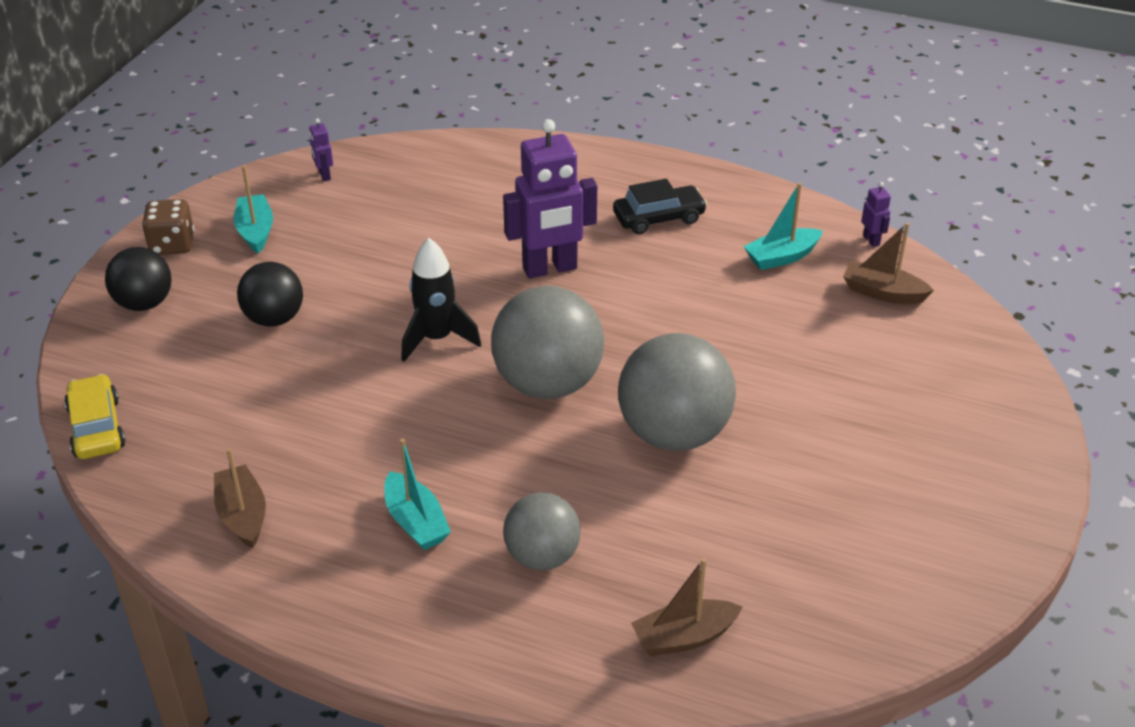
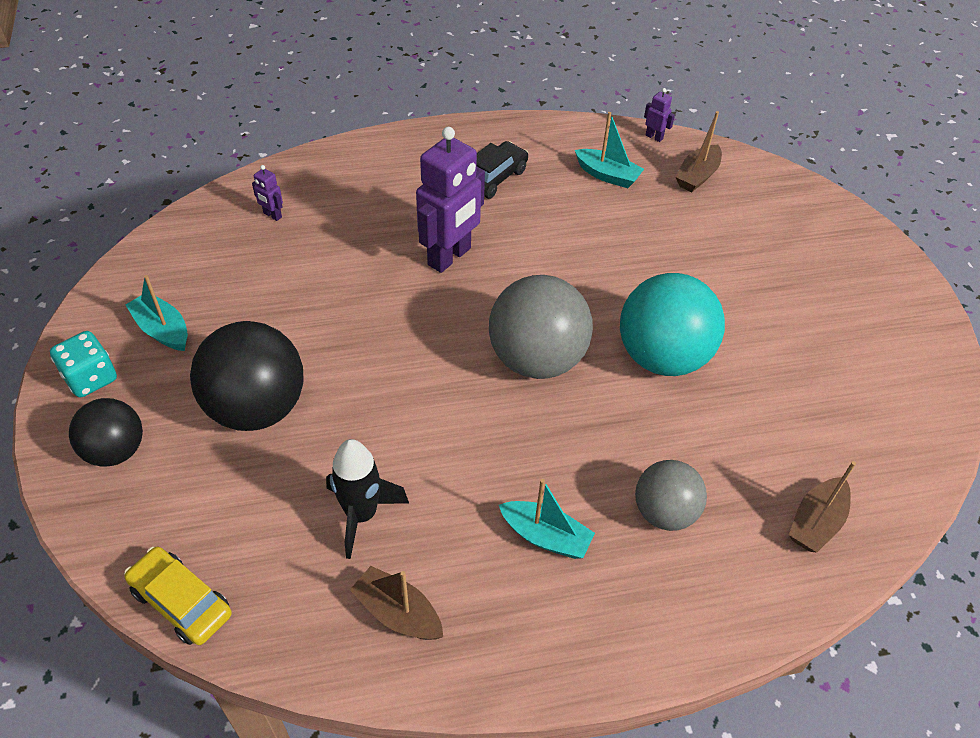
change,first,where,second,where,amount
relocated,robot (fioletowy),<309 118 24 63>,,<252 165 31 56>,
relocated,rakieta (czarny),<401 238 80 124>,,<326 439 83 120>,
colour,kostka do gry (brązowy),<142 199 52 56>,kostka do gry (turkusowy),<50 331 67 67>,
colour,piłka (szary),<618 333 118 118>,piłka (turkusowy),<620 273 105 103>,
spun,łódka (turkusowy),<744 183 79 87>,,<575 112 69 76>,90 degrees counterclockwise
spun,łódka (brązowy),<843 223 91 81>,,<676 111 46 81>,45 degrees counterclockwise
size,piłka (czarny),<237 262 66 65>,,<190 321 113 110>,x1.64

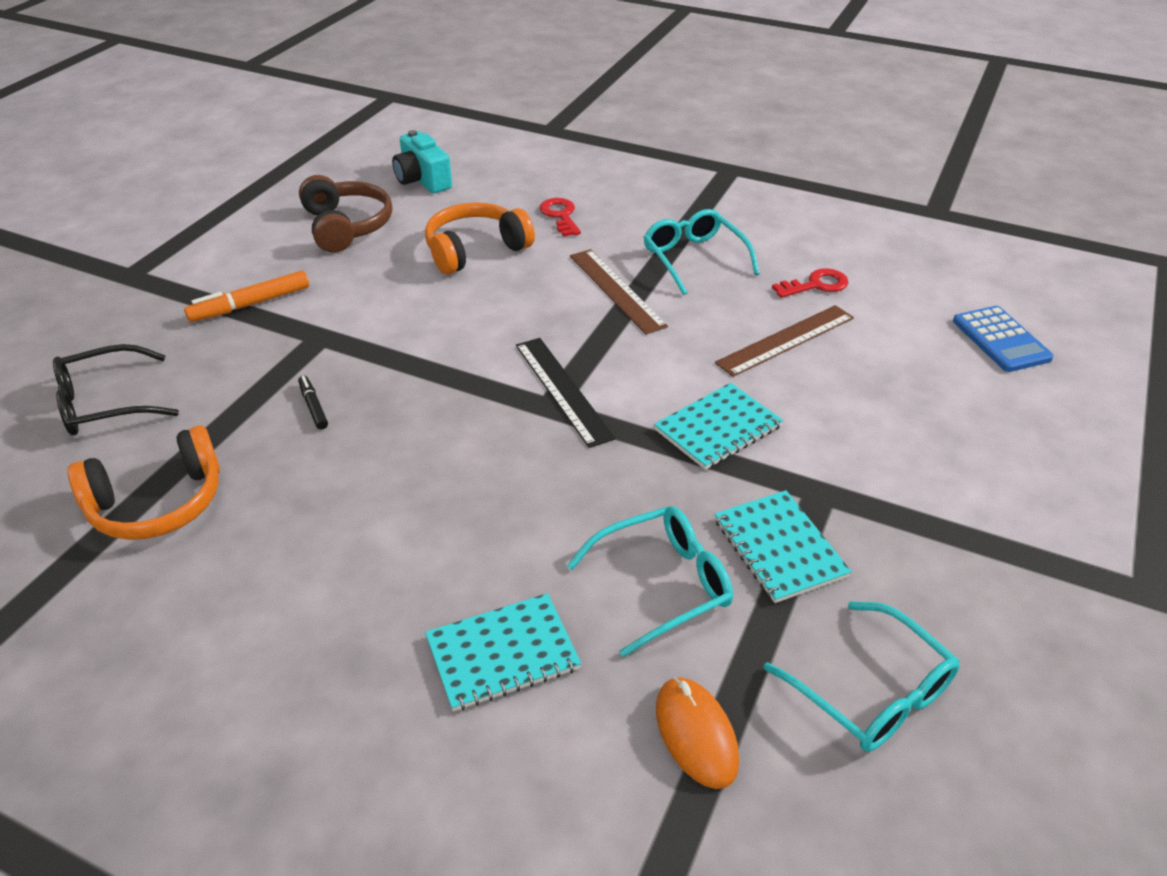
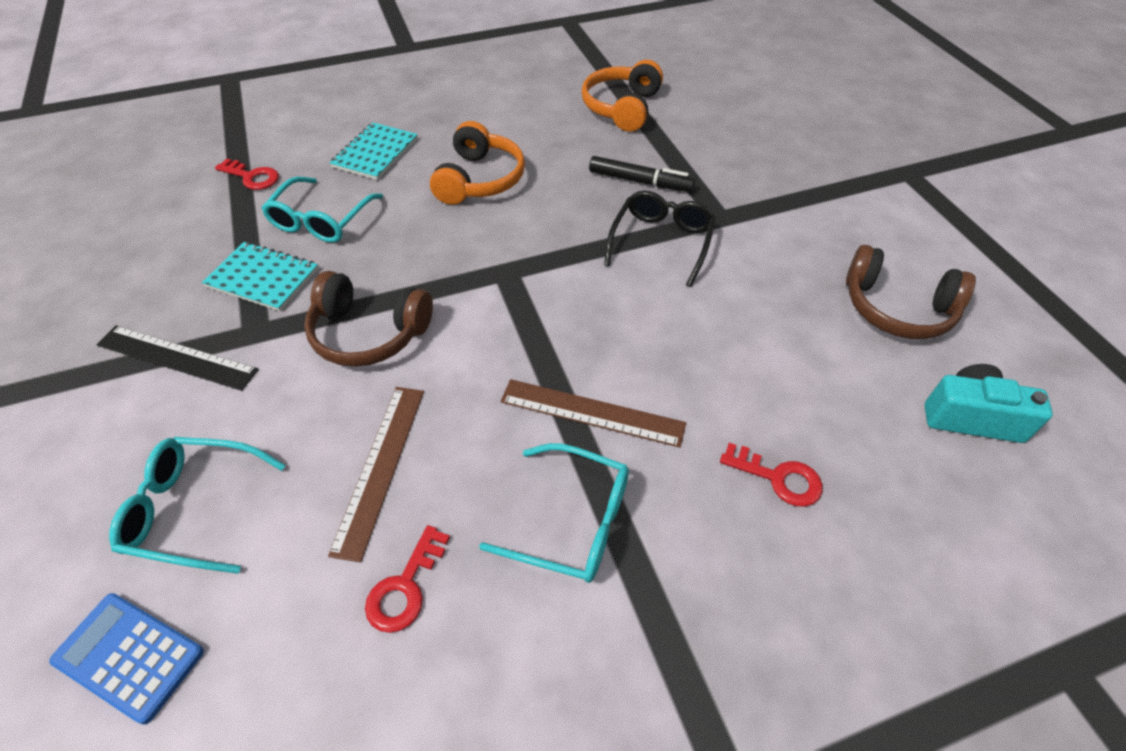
change,first,where,second,where,amount
missing,flamaster (pomarańczowy),<184 270 125 52>,,,
relocated,okulary (czarny),<53 344 126 91>,,<604 191 112 96>,
relocated,słuchawki (pomarańczowy),<425 202 110 73>,,<430 121 95 84>,
relocated,linijka (czarny),<516 338 99 110>,,<97 325 162 66>,
relocated,okulary (turkusowy),<763 601 197 151>,,<109 437 177 137>,
exchanged,zeszyt (turkusowy),<654 383 129 87>,słuchawki (brązowy),<304 271 129 96>,
exchanged,myszka (pomarańczowy),<656 677 83 112>,klucz (czerwony),<215 159 64 31>,
size,flamaster (czarny),<298 375 30 55>,,<589 156 107 36>,x1.74

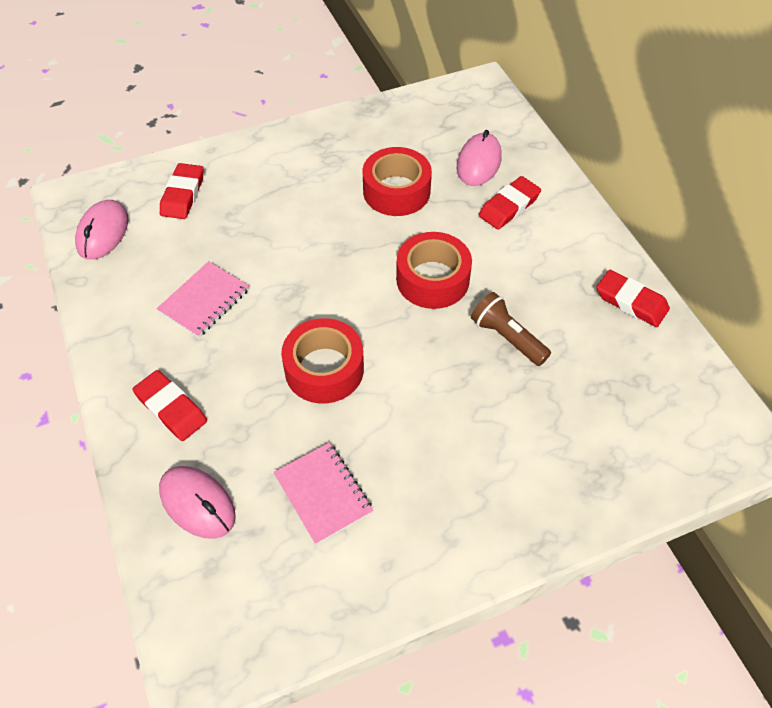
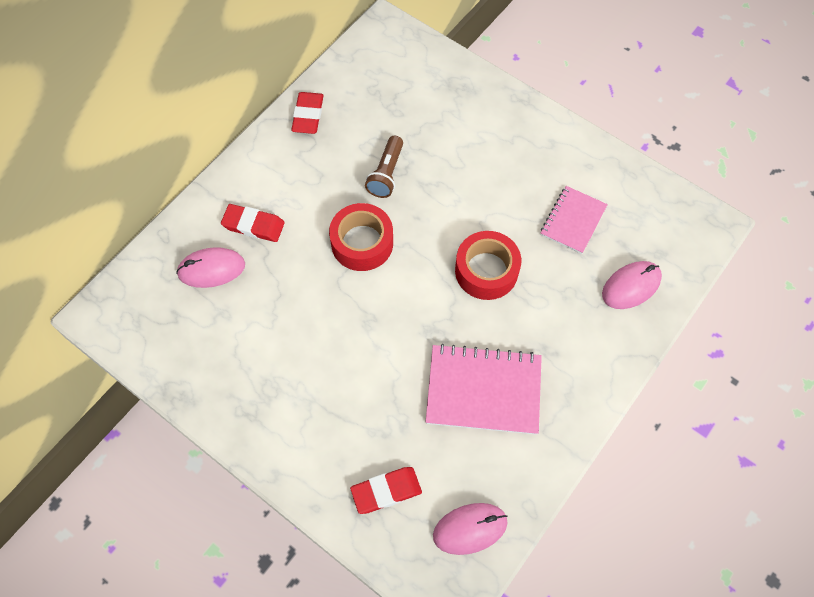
change,first,where,second,where,amount
missing,gumka do mazania (czerwony),<132 370 75 71>,,,
missing,taśma klejąca (czerwony),<363 147 69 69>,,,
spun,myszka (różowy),<159 466 77 73>,,<602 261 60 48>,45 degrees clockwise
size,zeszyt (różowy),<157 261 92 77>,,<426 344 116 91>,x1.62

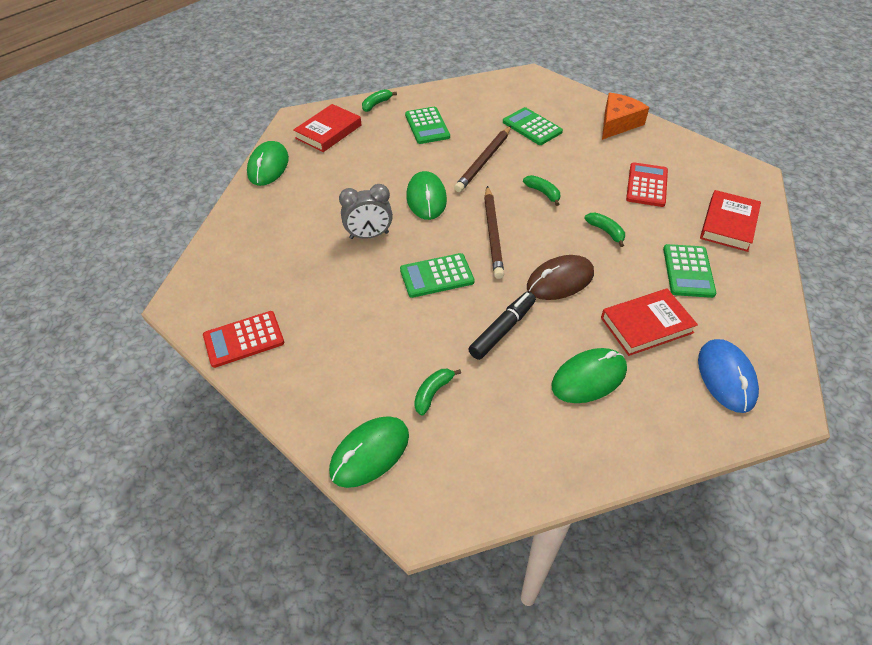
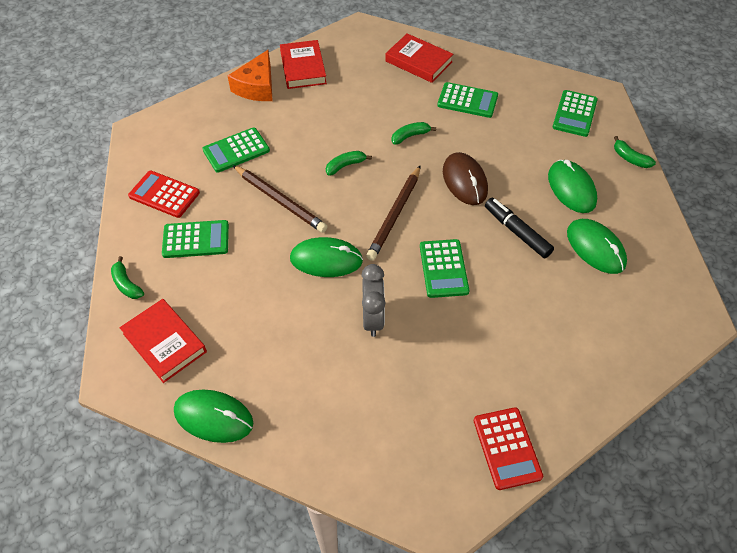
change,first,where,second,where,amount
relocated,myszka (zielony),<329 416 80 72>,,<567 219 60 55>,
relocated,banan (zielony),<414 369 47 46>,,<614 136 42 32>,
relocated,książka (czerwony),<601 289 97 67>,,<280 40 47 49>,
relocated,kalkulator (czerwony),<626 162 42 45>,,<128 171 72 47>,
exchanged,myszka (niebieski),<698 339 61 74>,kalkulator (zielony),<552 90 46 47>,
spun,ołówek (brązowy),<484 186 20 93>,,<366 165 55 96>,105 degrees clockwise
spun,ser (pomarańczowy),<602 93 48 47>,,<228 50 45 51>,120 degrees counterclockwise

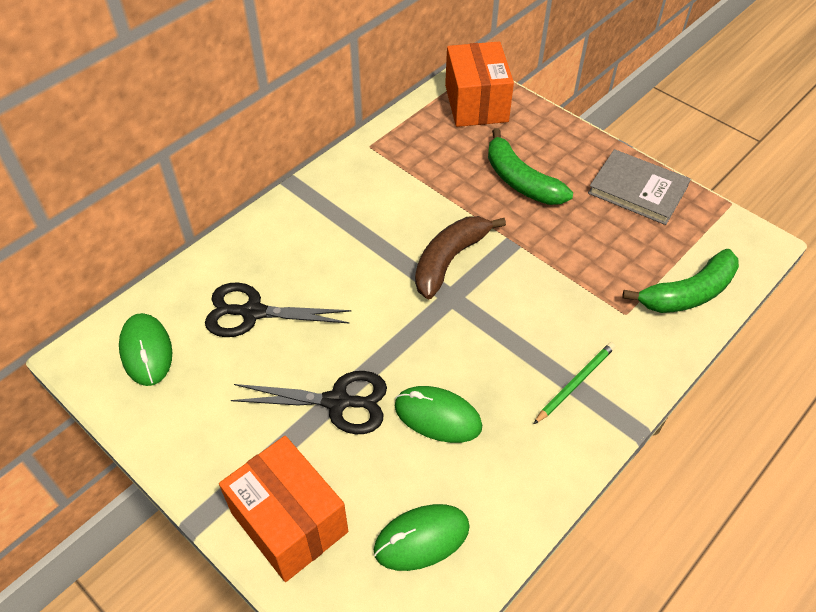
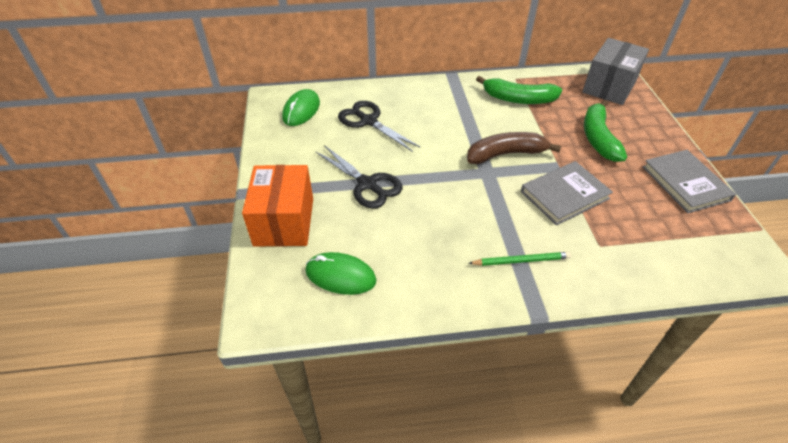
change,first,where,second,where,amount
missing,myszka (zielony),<395 386 87 57>,,,
appeared,,,książka (szary),<521 161 92 64>,
relocated,banan (zielony),<623 249 116 64>,,<476 76 86 28>,
colour,pudełko (pomarańczowy),<445 42 69 85>,pudełko (szary),<582 38 67 67>,

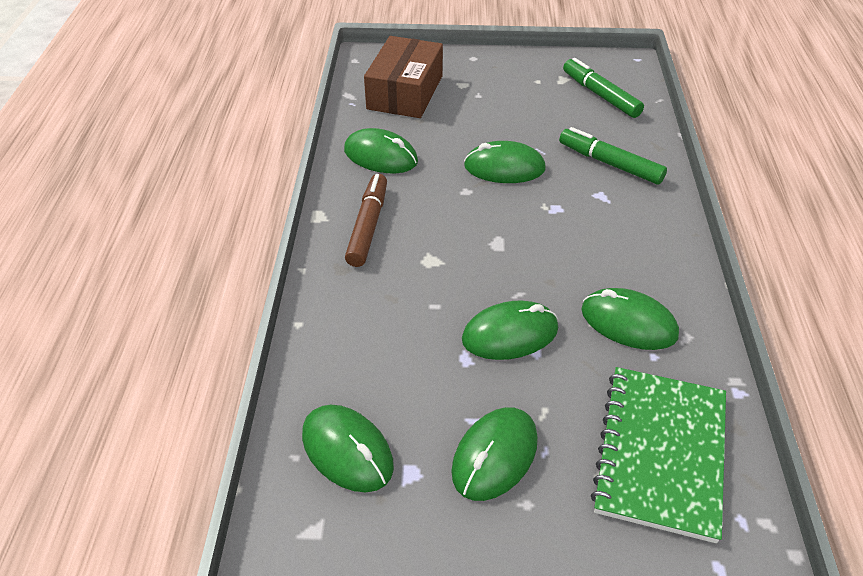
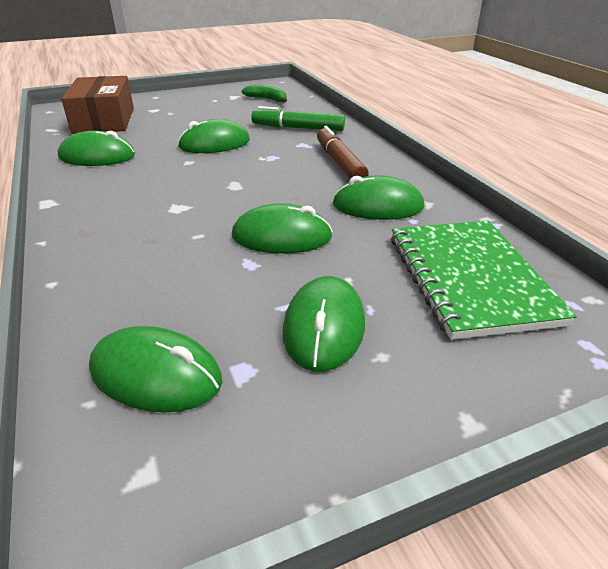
change,first,where,second,where,amount
relocated,flamaster (brązowy),<345 174 42 93>,,<317 126 52 53>,
exchanged,flamaster (zielony),<563 58 81 60>,banan (zielony),<242 85 45 17>,
spun,myszka (zielony),<462 300 96 60>,,<232 203 101 51>,45 degrees clockwise

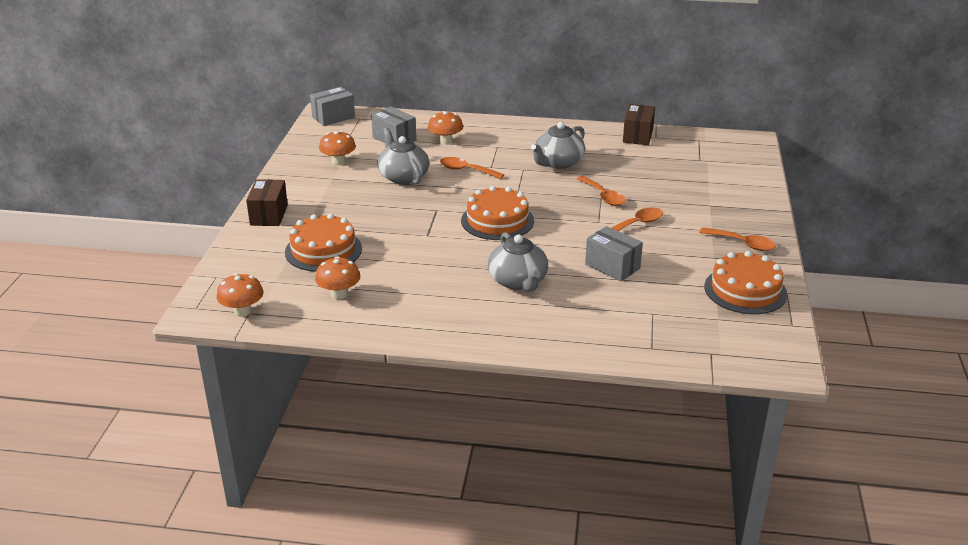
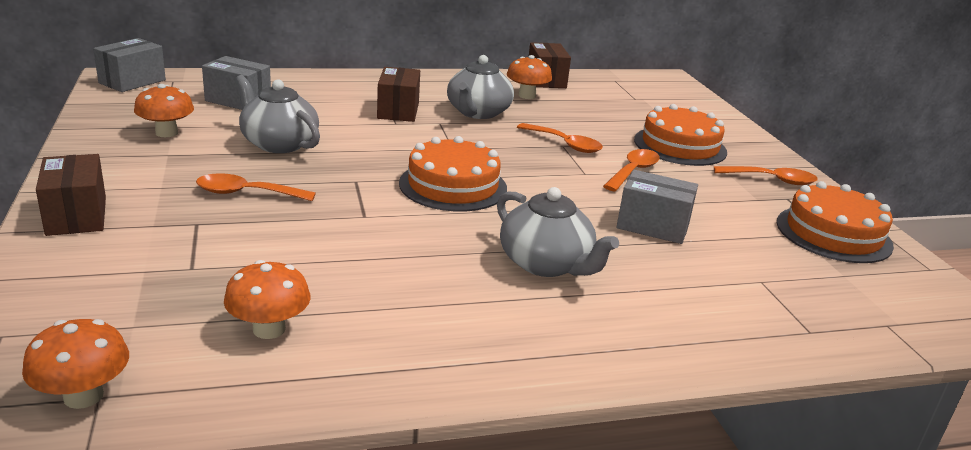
change,first,where,second,where,amount
appeared,,,pudełko (brązowy),<377 67 43 55>,
relocated,tort (pomarańczowy),<285 213 77 59>,,<634 104 93 62>,
relocated,grzyb (pomarańczowy),<428 111 35 34>,,<507 55 45 44>,
relocated,łyżka (pomarańczowy),<440 157 64 22>,,<196 173 120 28>,

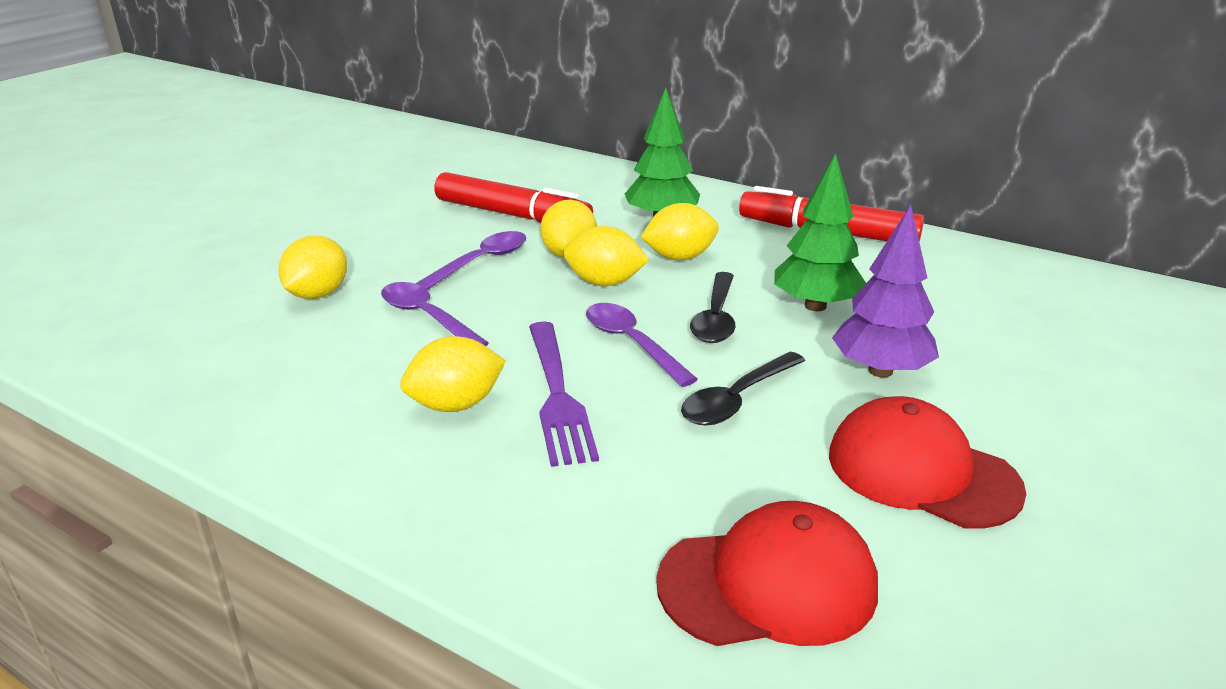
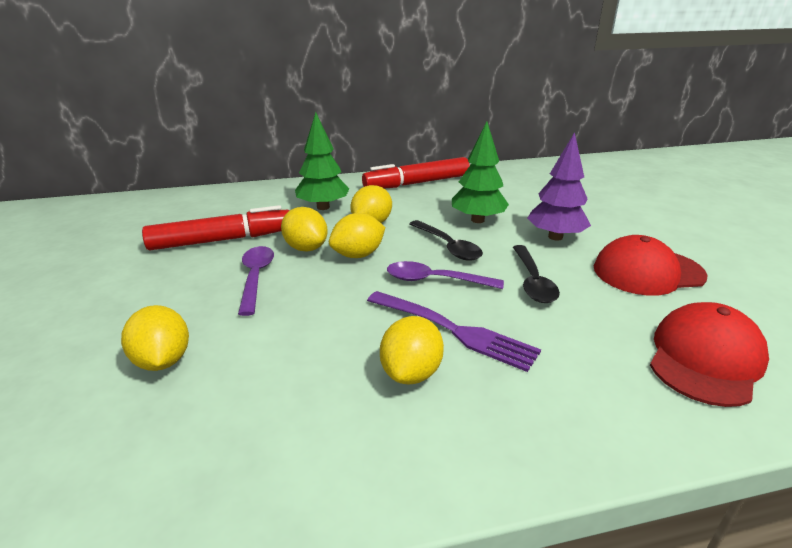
change,first,where,second,where,amount
missing,łyżka (fioletowy),<381 282 108 64>,,,

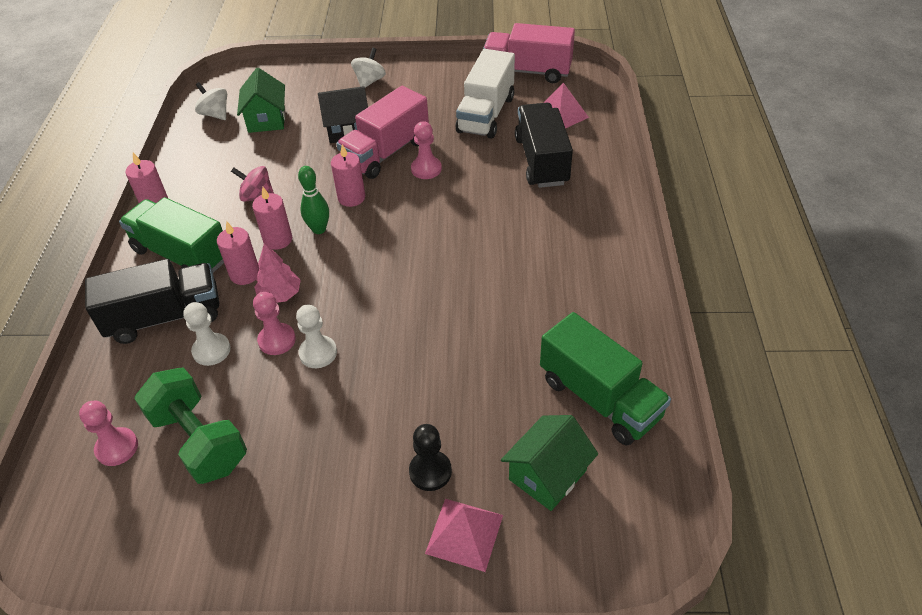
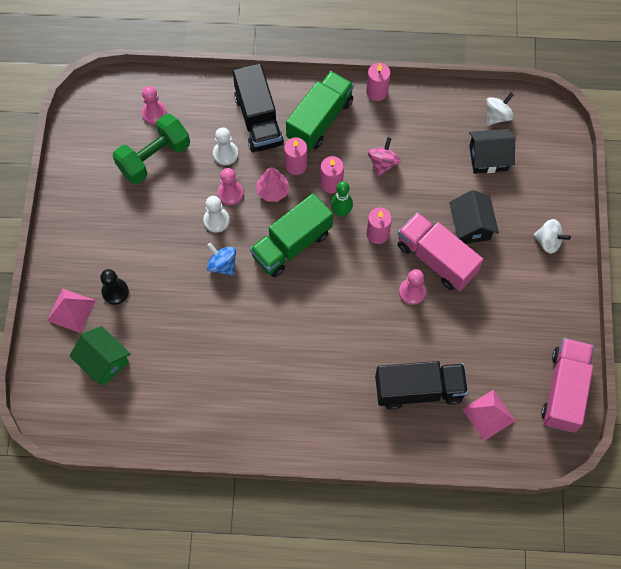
change,first,where,second,where,amount
missing,ciężarówka (biały),<456 49 59 89>,,,
appeared,,,bączek (niebieski),<207 243 29 33>,
relocated,ciężarówka (zielony),<540 312 131 134>,,<250 193 83 84>,
colour,domek (zielony),<237 68 48 65>,domek (czarny),<469 129 46 45>,

